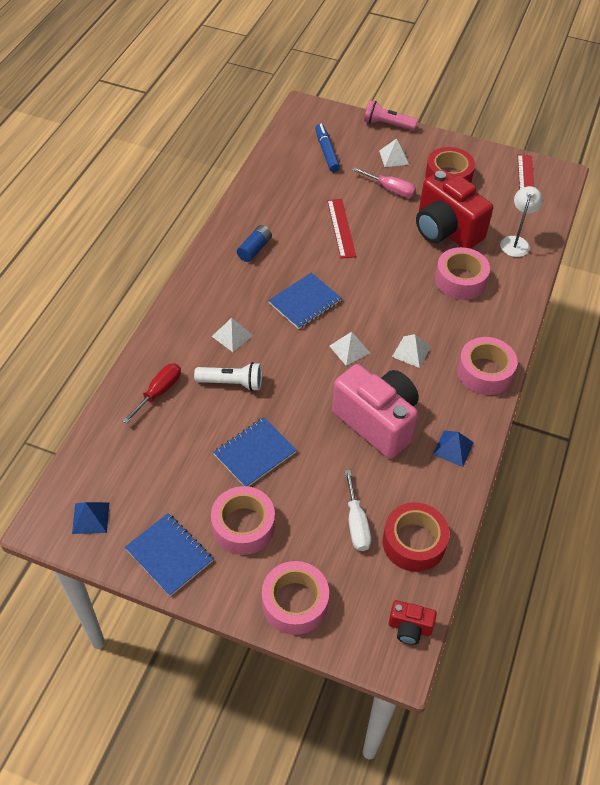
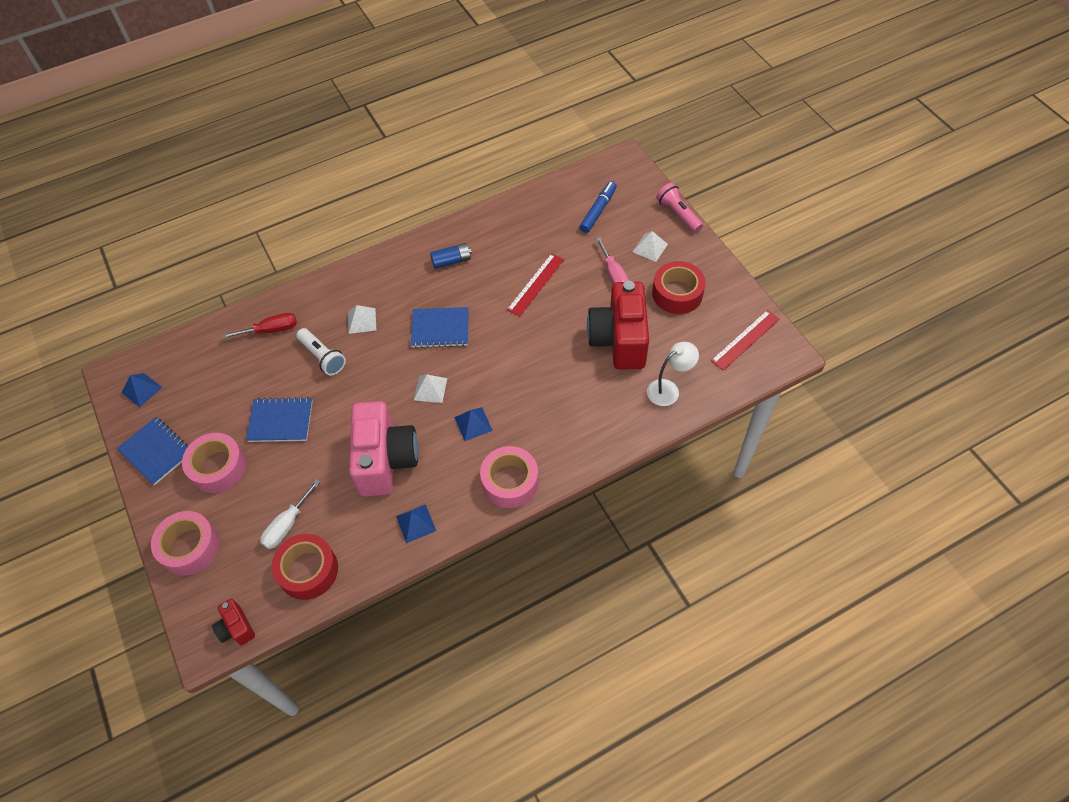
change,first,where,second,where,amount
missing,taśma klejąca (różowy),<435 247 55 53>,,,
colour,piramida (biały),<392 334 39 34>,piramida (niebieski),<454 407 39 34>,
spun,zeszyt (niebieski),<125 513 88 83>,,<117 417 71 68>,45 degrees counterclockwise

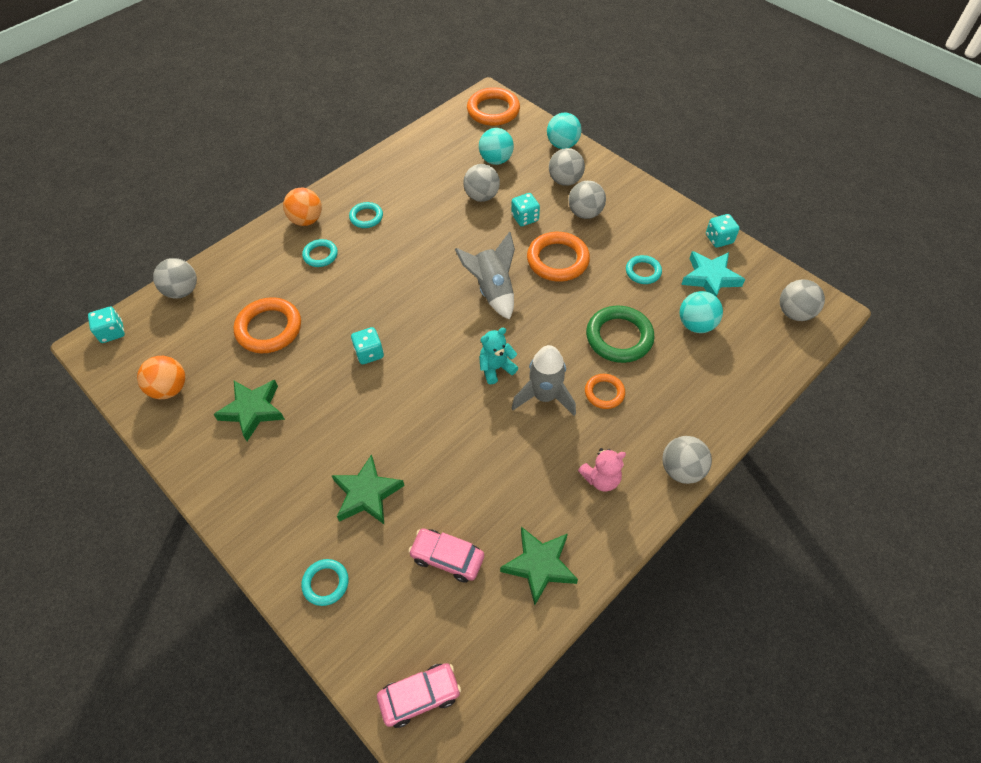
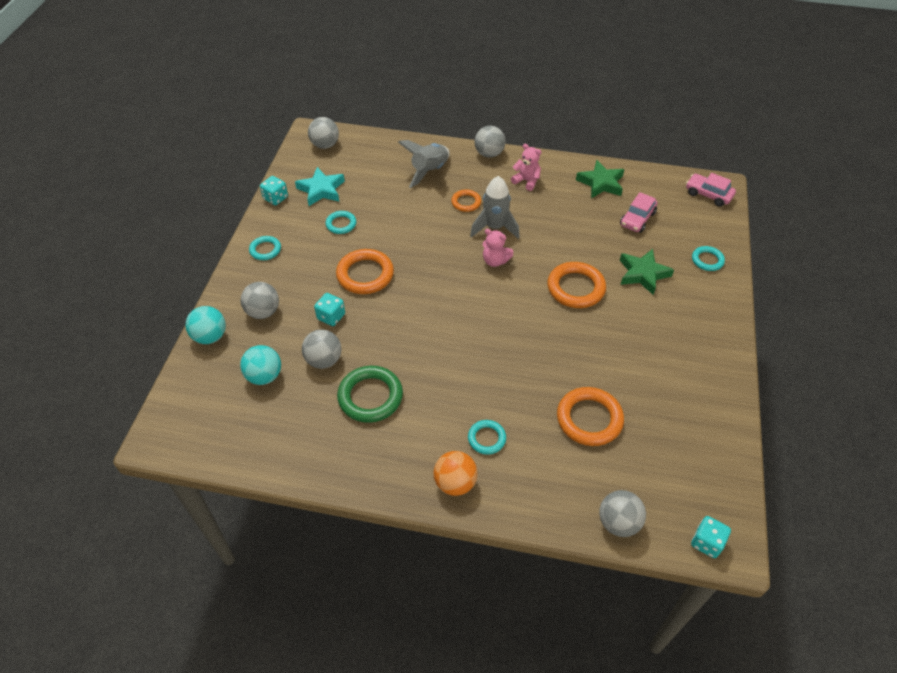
change,first,where,second,where,amount
missing,piłka (pomarańczowy),<137 356 49 43>,,,
missing,gwiazda (zielony),<213 380 72 61>,,,
missing,kostka do gry (turkusowy),<351 327 33 37>,,,
missing,piłka (szary),<569 181 37 38>,,,
missing,piłka (turkusowy),<680 291 43 42>,,,
relocated,pierścień (turkusowy),<349 202 34 26>,,<249 236 32 24>,
relocated,rakieta (szary),<455 231 60 89>,,<398 140 52 48>,
relocated,pierścień (pomarańczowy),<467 87 53 39>,,<547 262 59 46>,
relocated,pierścień (zielony),<586 306 69 57>,,<337 366 66 57>,
colour,miś (turkusowy),<479 328 39 56>,miś (różowy),<483 229 30 38>,
spun,samochód (różowy),<408 528 76 55>,,<620 192 37 41>,45 degrees clockwise

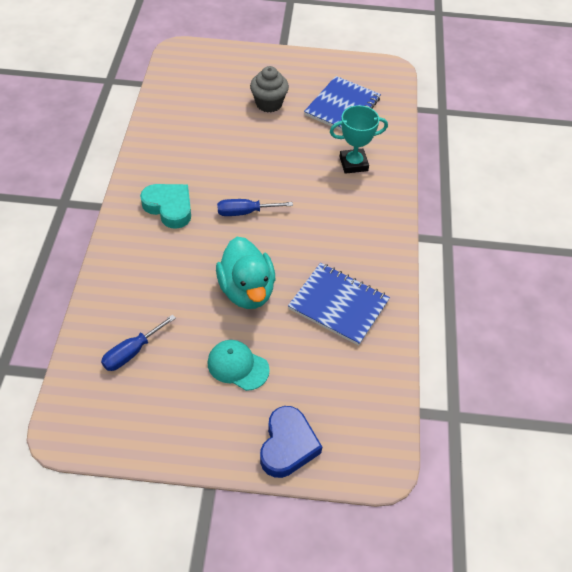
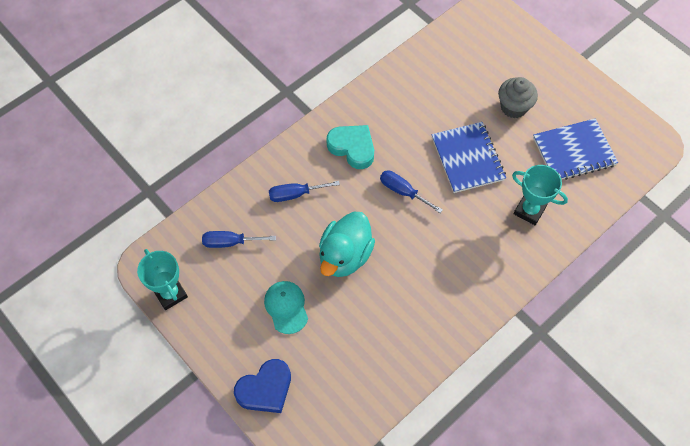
change,first,where,second,where,amount
appeared,,,puchar (turkusowy),<137 249 51 61>,
appeared,,,śrubokręt (niebieski),<269 181 71 21>,
relocated,zeszyt (niebieski),<288 263 102 83>,,<432 122 74 71>,
spun,serce (turkusowy),<140 184 51 45>,,<327 125 47 44>,45 degrees counterclockwise

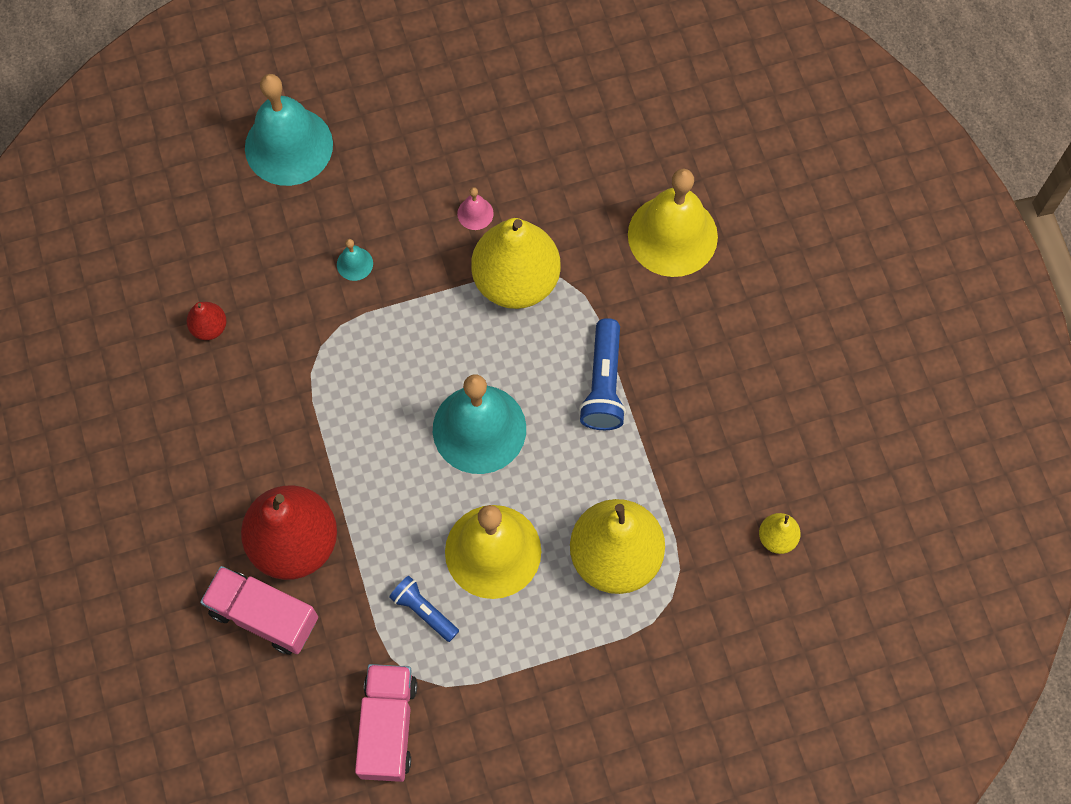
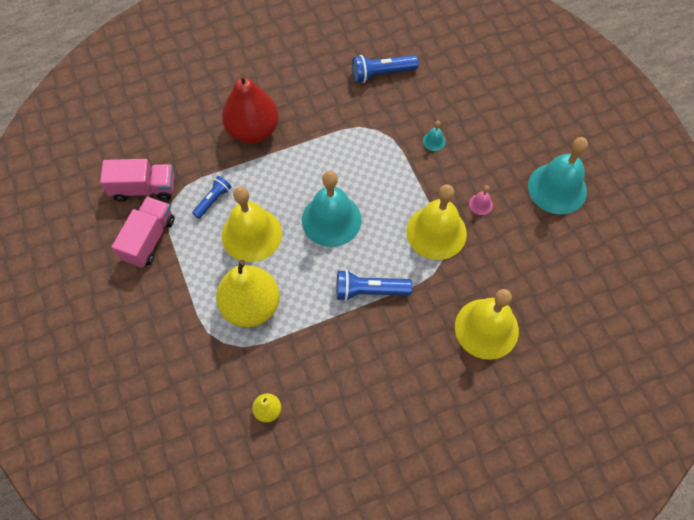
change,first,where,second,where,amount
relocated,ciężarówka (różowy),<200 566 118 89>,,<112 197 63 71>,
relocated,dzwonek (turkusowy),<245 74 88 112>,,<528 137 60 78>,
exchanged,gruszka (czerwony),<187 302 40 38>,latarka (niebieski),<352 55 67 28>,
exchanged,gruszka (żółty),<471 218 90 91>,dzwonek (żółty),<406 184 61 76>,

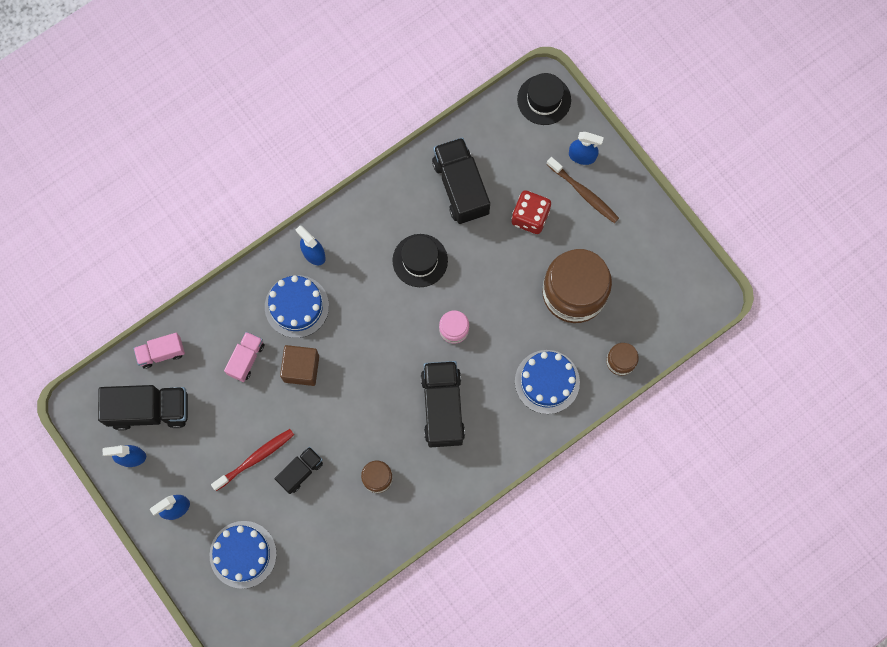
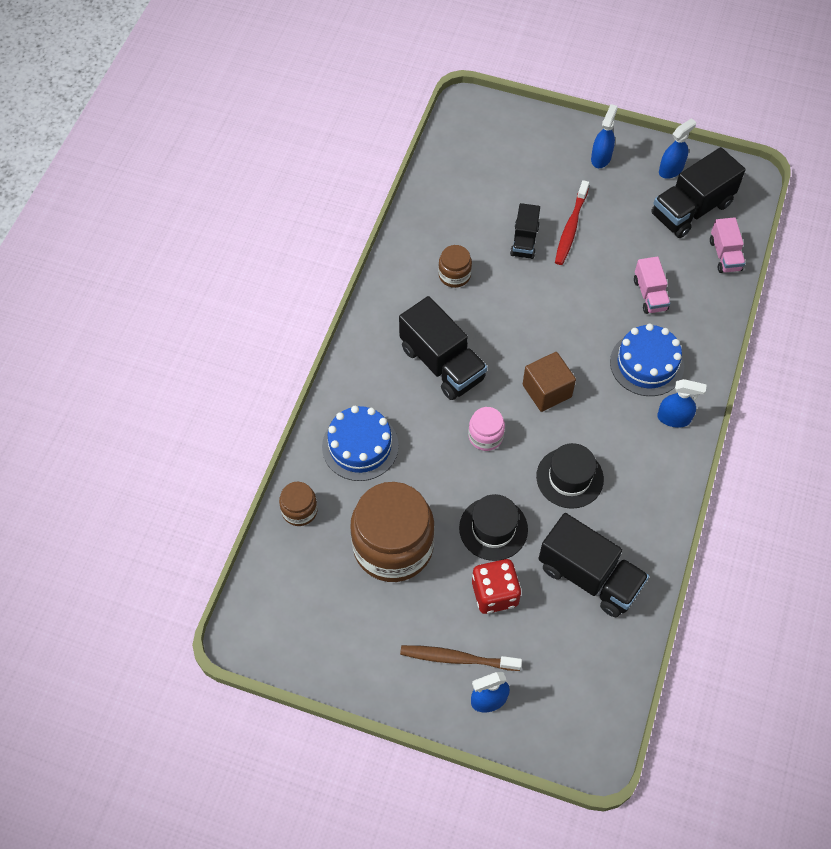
change,first,where,second,where,amount
missing,tort (niebieski),<209 521 68 68>,,,
relocated,sześcian (brązowy),<280 345 39 41>,,<523 352 53 60>,
relocated,kapelusz (czarny),<517 73 54 52>,,<459 494 69 67>,
spun,ciężarówka (różowy),<133 333 52 36>,,<710 217 35 56>,135 degrees clockwise

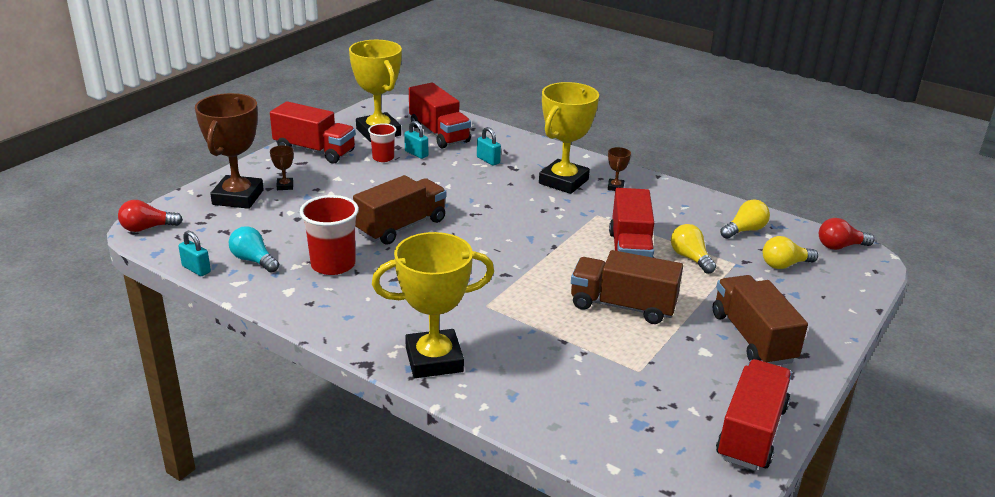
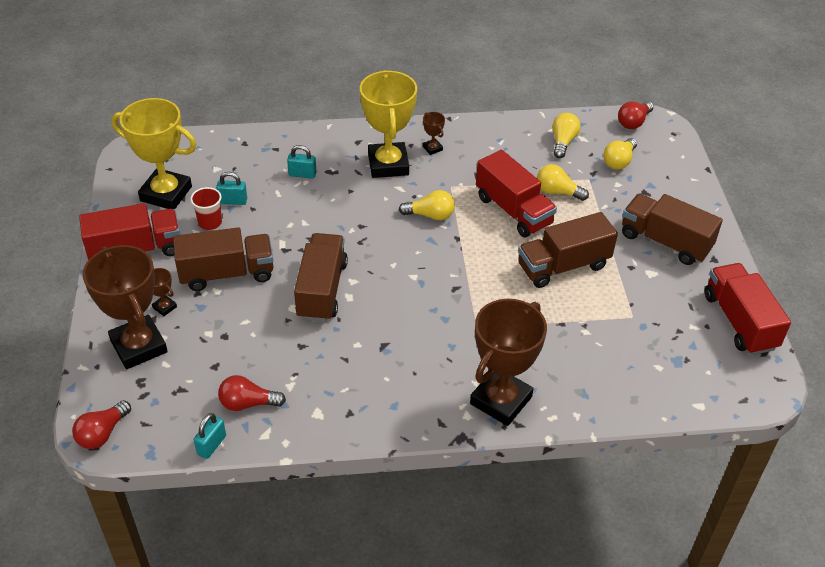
change,first,where,second,where,amount
missing,szklanka (czerwony),<300 195 59 80>,,,
missing,ciężarówka (czerwony),<409 83 62 66>,,,
appeared,,,ciężarówka (brązowy),<173 228 100 63>,
appeared,,,żarówka (żółty),<399 190 56 30>,
colour,żarówka (turkusowy),<229 226 50 47>,żarówka (czerwony),<218 375 68 36>,
colour,puchar (żółty),<372 232 122 146>,puchar (brązowy),<470 299 77 127>,
spun,kłódka (turkusowy),<178 231 33 45>,,<194 413 32 46>,60 degrees counterclockwise

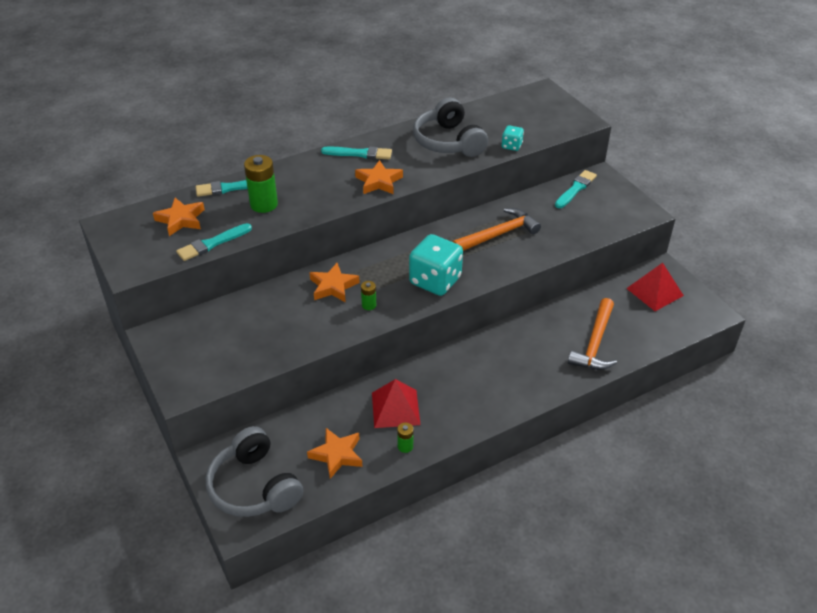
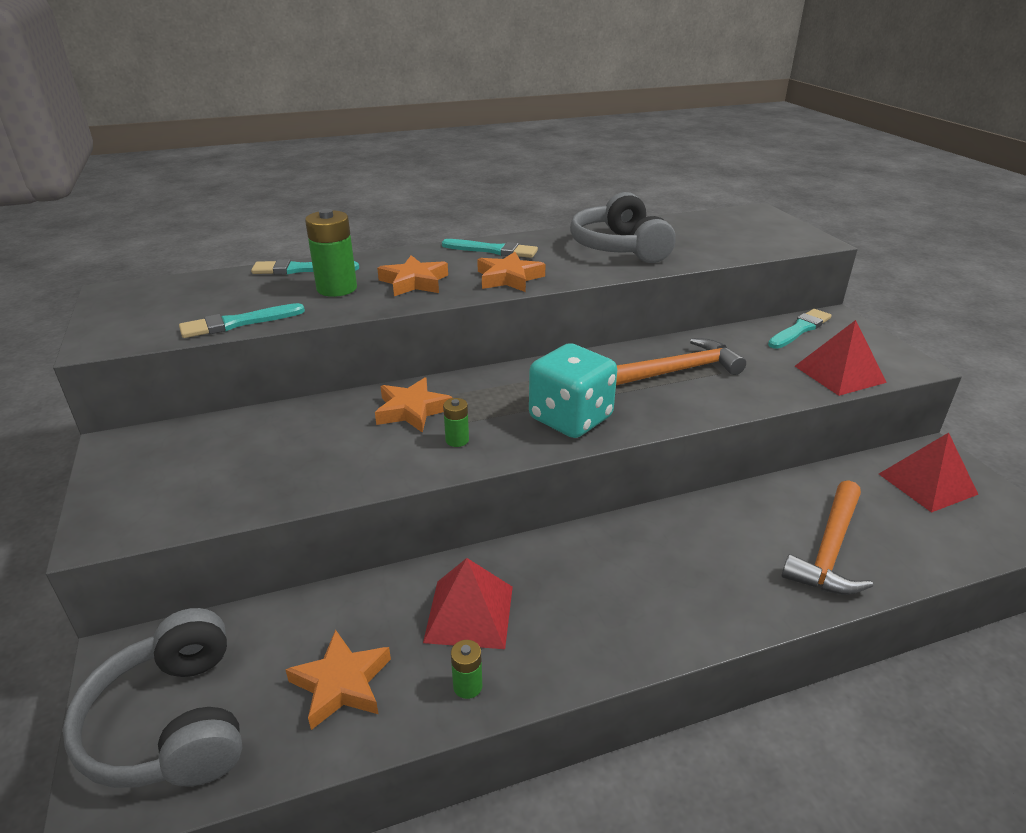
change,first,where,second,where,amount
missing,kostka do gry (turkusowy),<502 125 22 26>,,,
appeared,,,piramida (czerwony),<795 320 92 76>,
relocated,gwiazda (pomarańczowy),<153 198 52 38>,,<377 255 71 41>,

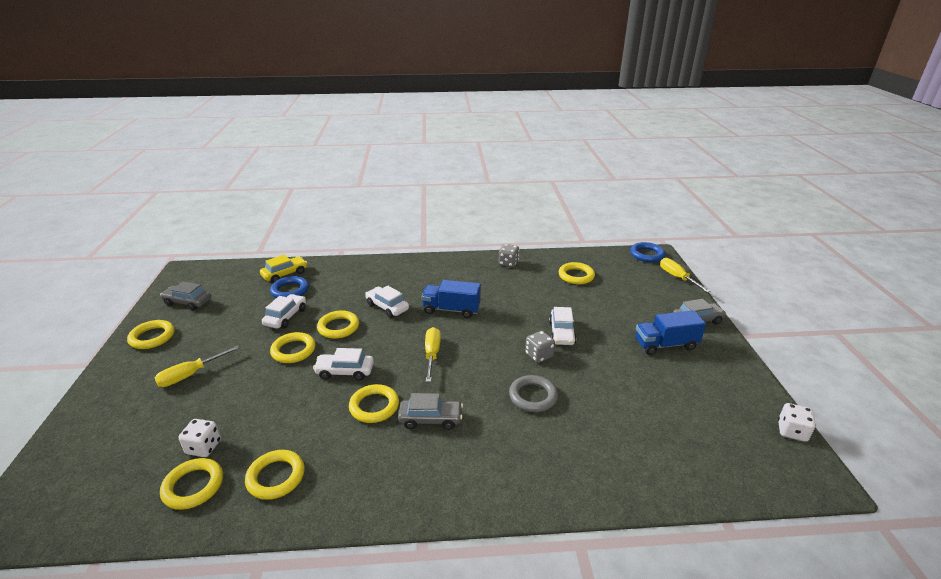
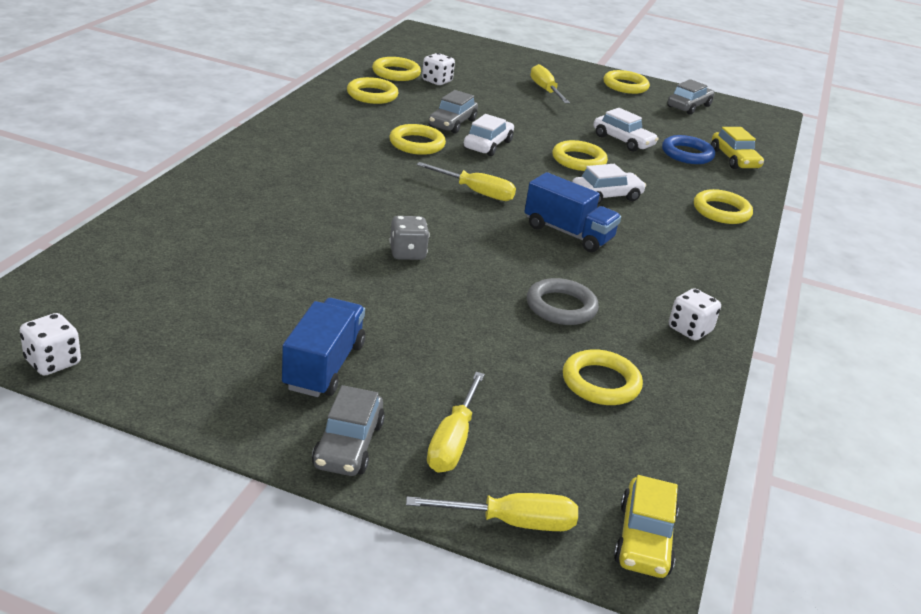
change,first,where,second,where,amount
missing,samochód (biały),<549 307 28 38>,,,
appeared,,,śrubokręt (żółty),<427 372 58 101>,
relocated,pierścień (żółty),<270 332 46 31>,,<694 189 59 35>,
relocated,samochód (szary),<398 393 65 37>,,<429 90 49 44>,
relocated,pierścień (szary),<509 375 49 37>,,<527 278 72 47>,
exchanged,pierścień (niebieski),<630 242 35 20>,samochód (żółty),<614 475 65 103>,
colour,kostka do gry (szary),<498 244 21 23>,kostka do gry (biały),<669 288 52 52>,
spun,ciężarówka (niebieski),<421 280 60 38>,,<524 172 97 80>,90 degrees clockwise

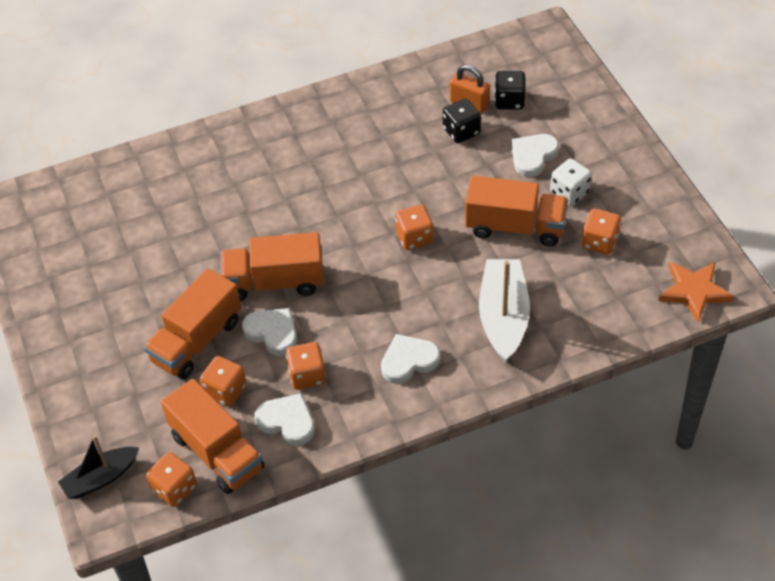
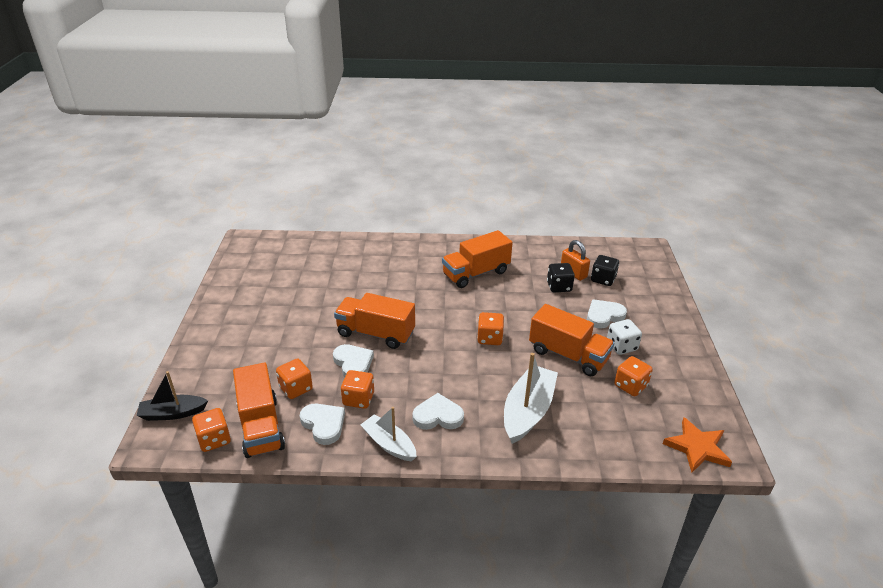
change,first,where,second,where,amount
appeared,,,łódka (biały),<361 407 56 54>,
relocated,ciężarówka (pomarańczowy),<144 268 97 111>,,<442 230 71 58>,

